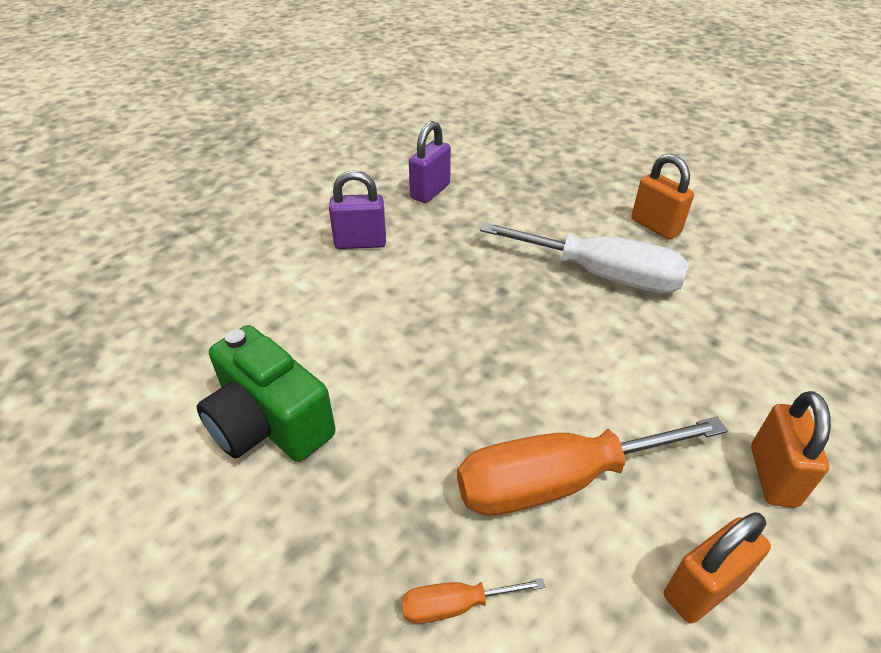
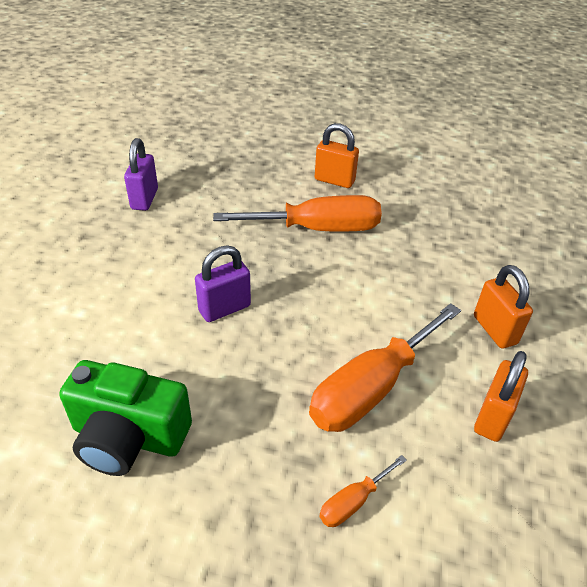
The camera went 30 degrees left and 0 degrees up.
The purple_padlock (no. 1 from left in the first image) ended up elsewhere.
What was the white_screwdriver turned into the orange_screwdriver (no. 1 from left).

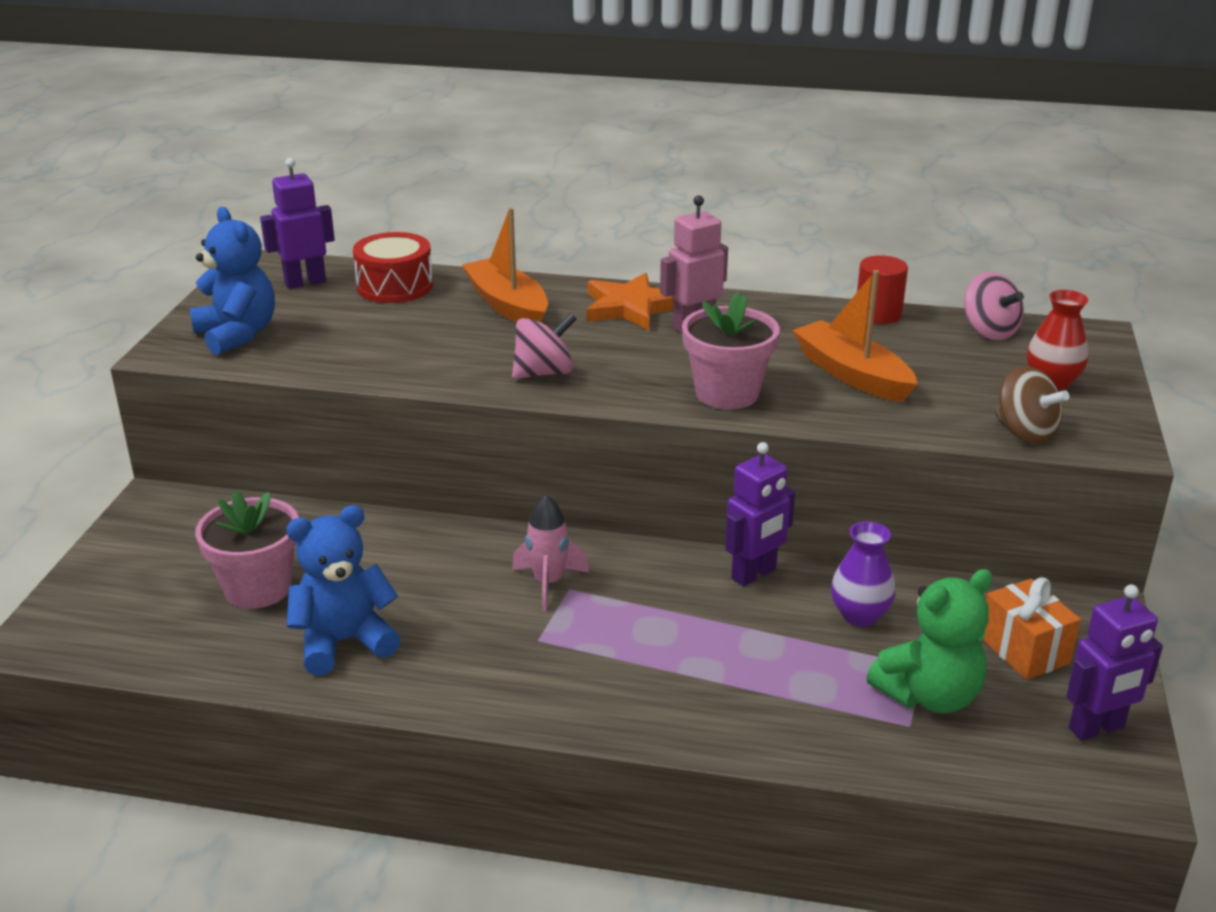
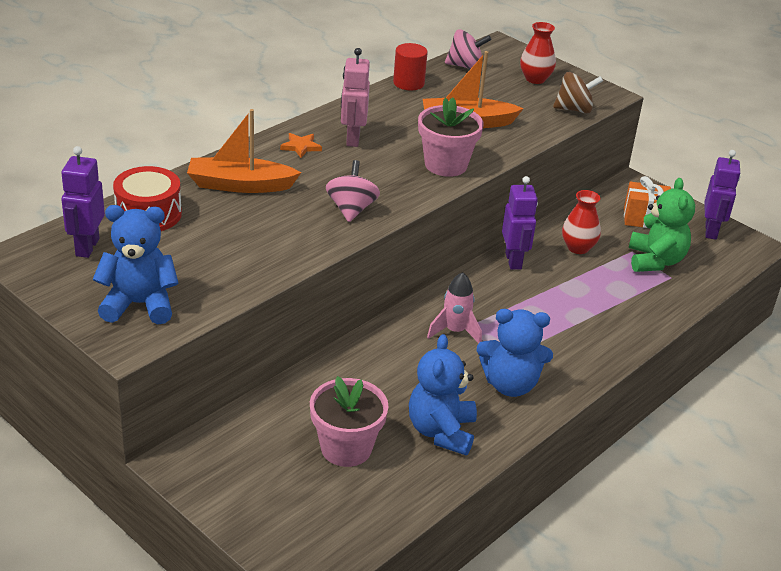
The camera went 60 degrees left and 5 degrees up.
The size of the orange_star changed by a factor of 0.53.
What was the purple_vase turned into the red_vase (no. 2 from left).
The second view gained the blue_teddy_bear (no. 3 from left).

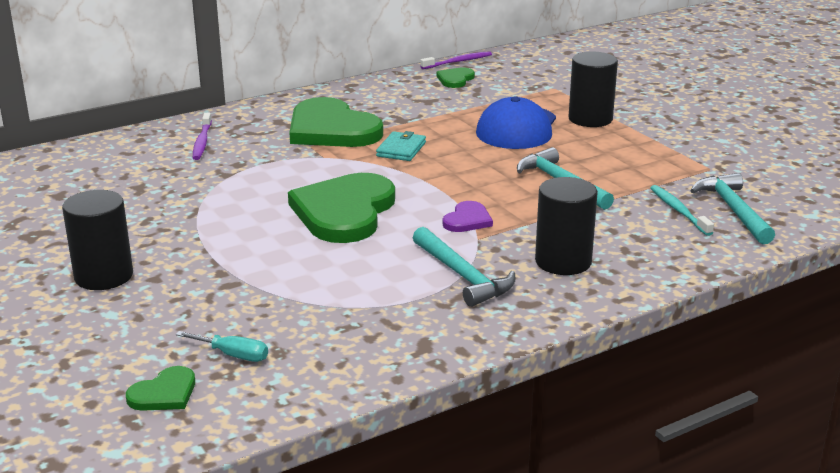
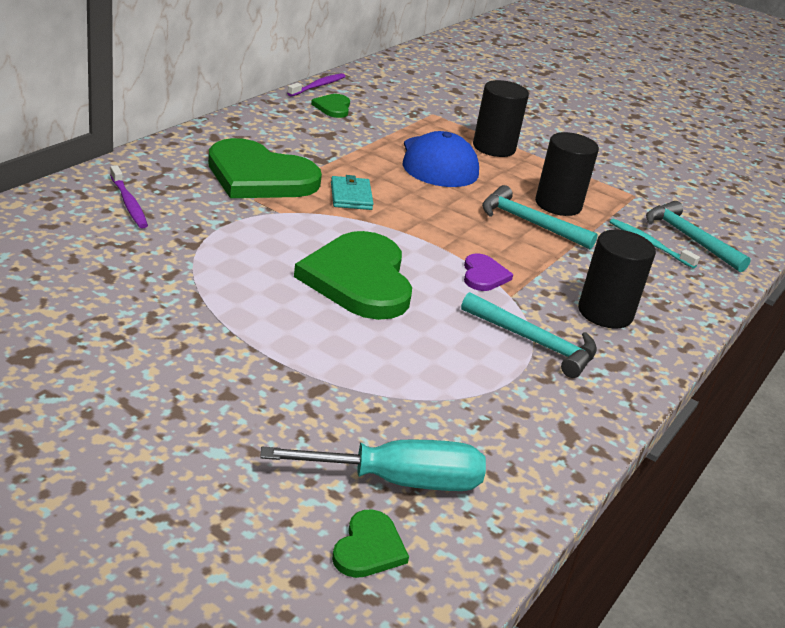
The camera went 30 degrees left and 5 degrees up.
The black_cylinder (no. 1 from left in the first image) ended up elsewhere.
The size of the turquoise_screwdriver changed by a factor of 1.93.

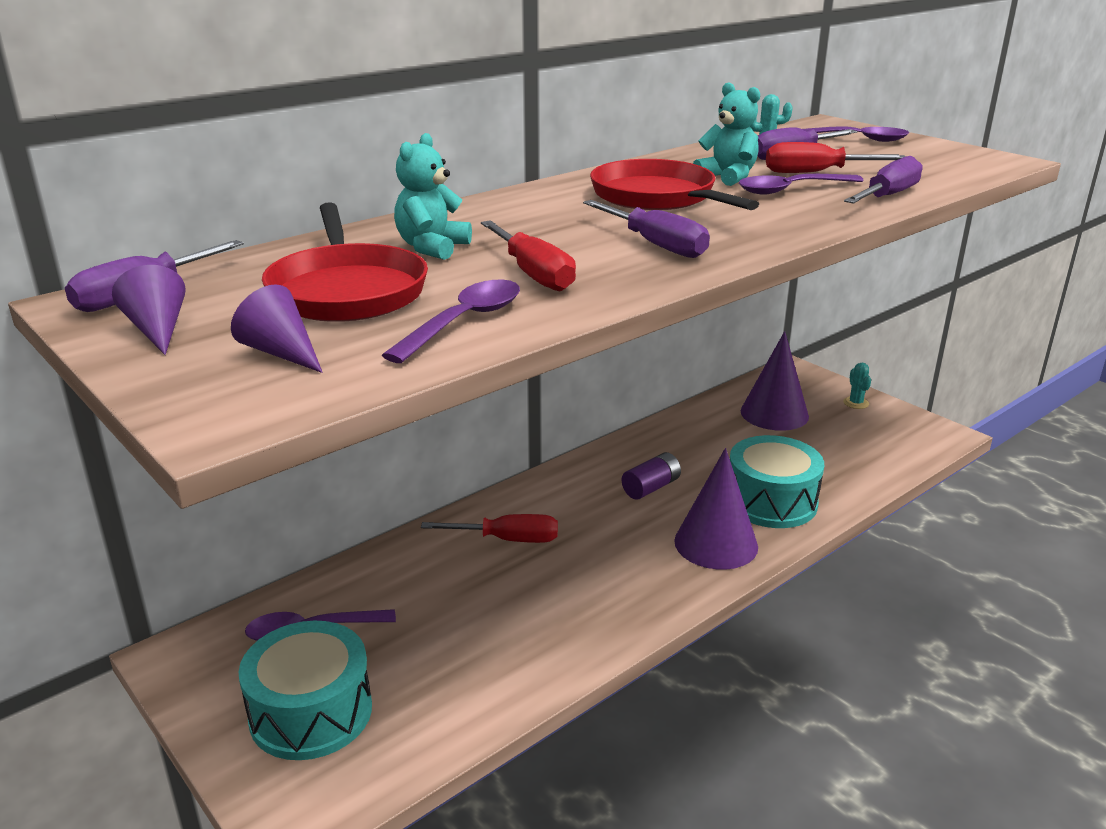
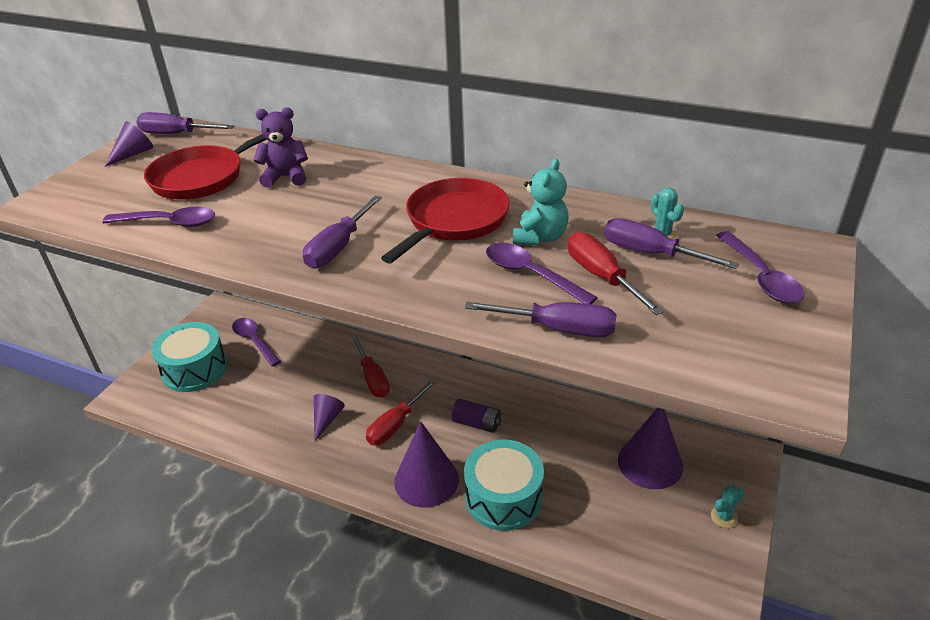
The camera went 65 degrees right and 10 degrees up.
The purple_cone (no. 2 from left) ended up elsewhere.
What was the turquoise_teddy_bear (no. 1 from left) turned into the purple_teddy_bear.
The red_screwdriver (no. 2 from left) ended up elsewhere.

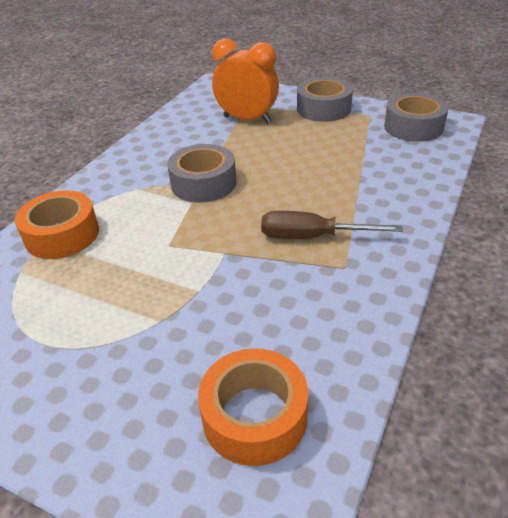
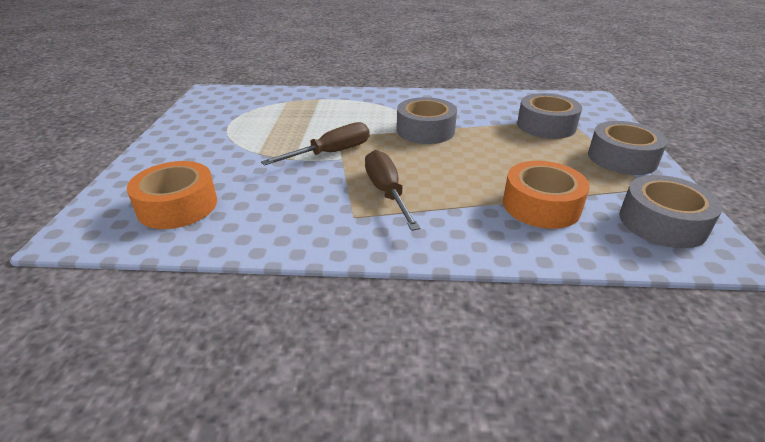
The camera went 65 degrees right and 5 degrees down.
The orange_tape (no. 1 from left in the first image) ended up elsewhere.
Where the orange_clock stood, the grey_tape (no. 2 from left) came to stand.
The second view gained the brown_screwdriver (no. 1 from left).

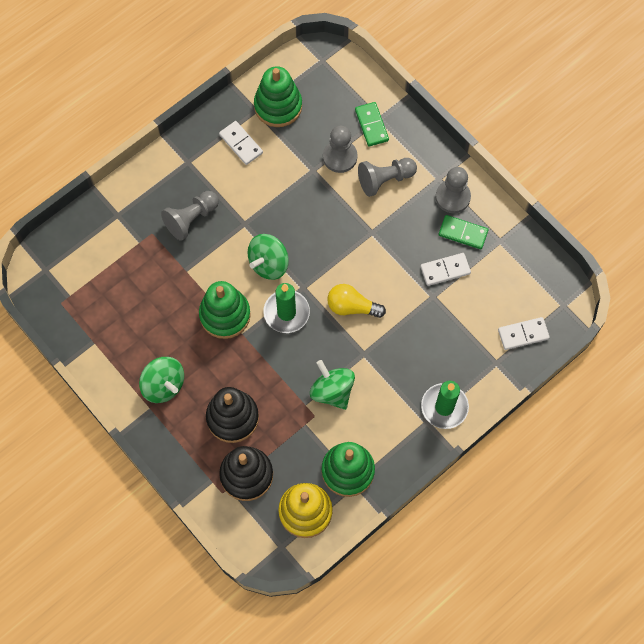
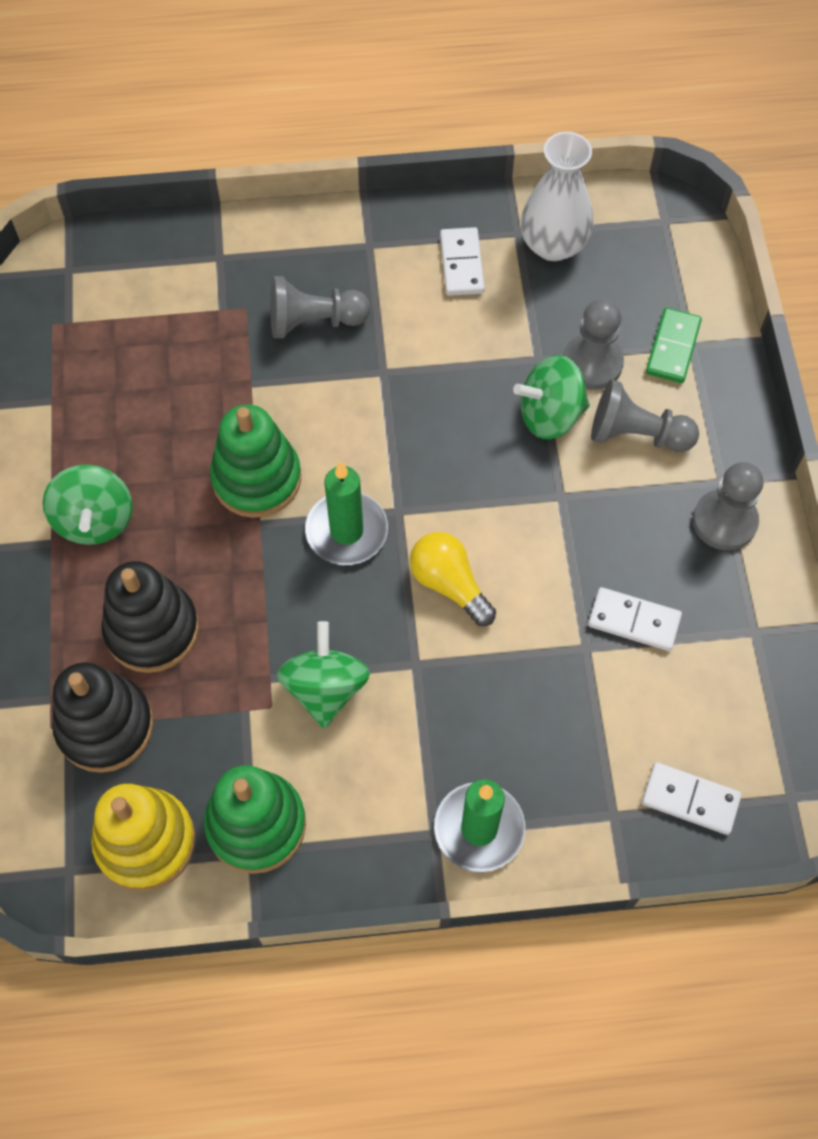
The camera went 35 degrees right and 5 degrees down.
The green_spinning_top (no. 2 from left in the first image) ended up elsewhere.
Where the green_stacking_toy (no. 2 from left) stood, the white_vase came to stand.
The second view lost the green_domino (no. 2 from left).

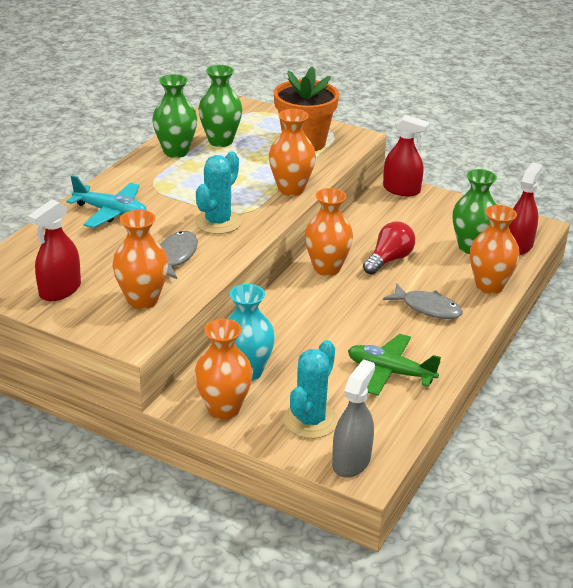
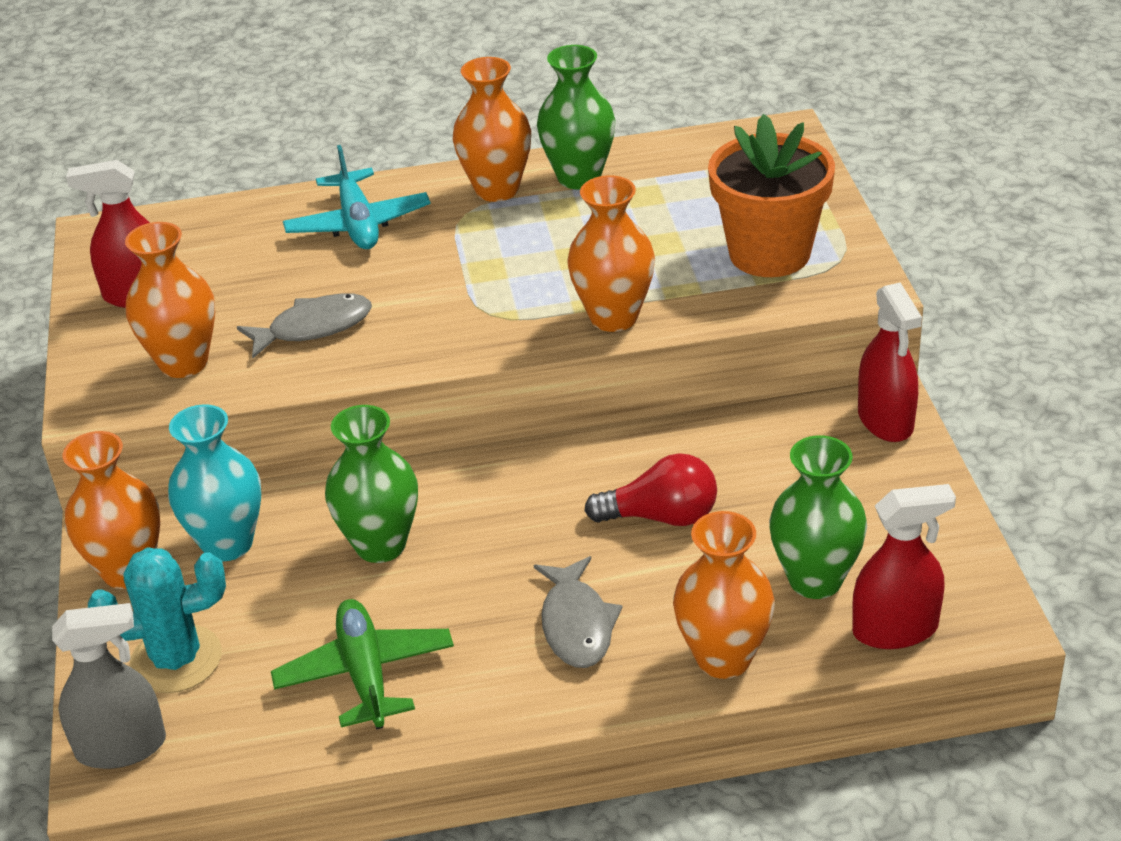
The camera went 55 degrees right and 5 degrees up.
The second view lost the turquoise_cactus (no. 1 from left).
The green_vase (no. 2 from left in the first image) ended up elsewhere.
The orange_vase (no. 4 from left in the first image) ended up elsewhere.

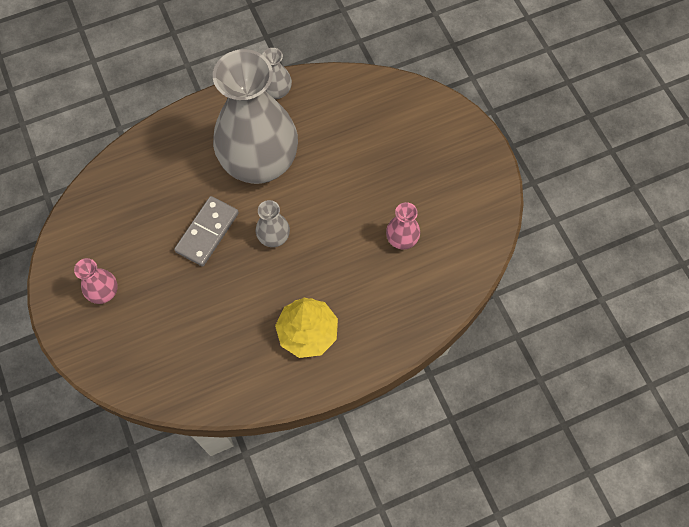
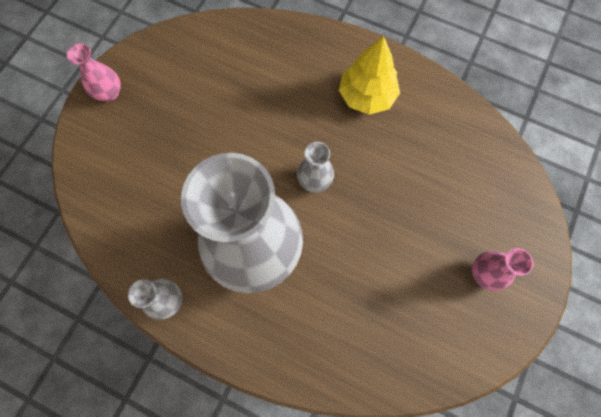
The camera went 130 degrees left and 5 degrees up.
The second view lost the grey_domino.
The pink_vase (no. 2 from left in the first image) ended up elsewhere.

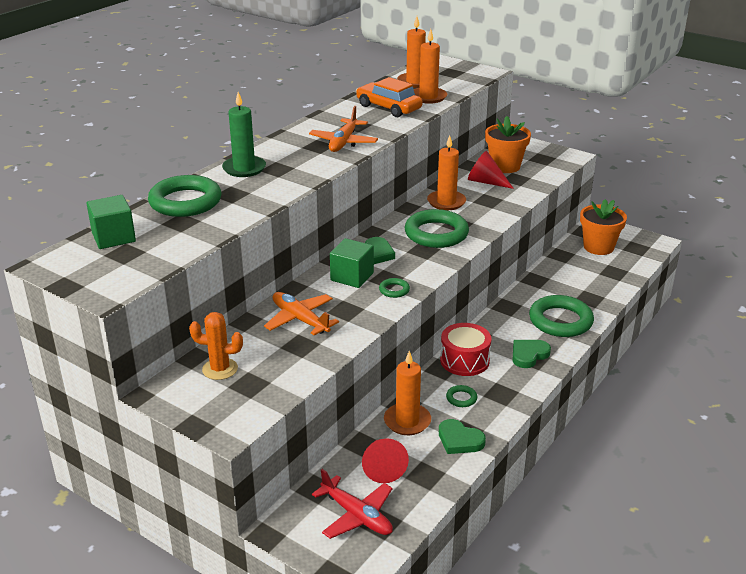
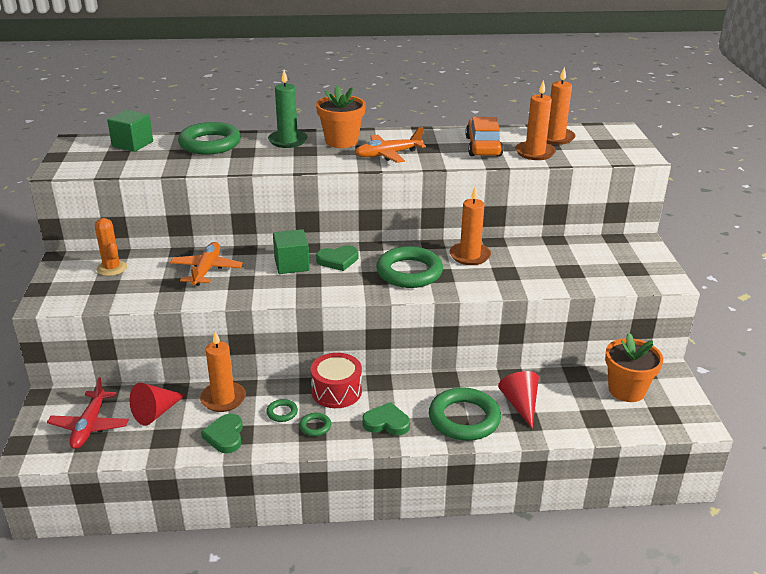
The camera went 50 degrees right and 0 degrees up.
The green_ring (no. 2 from left in the first image) ended up elsewhere.
The red_cone (no. 2 from left) ended up elsewhere.
The orange_flower_pot (no. 1 from left) ended up elsewhere.

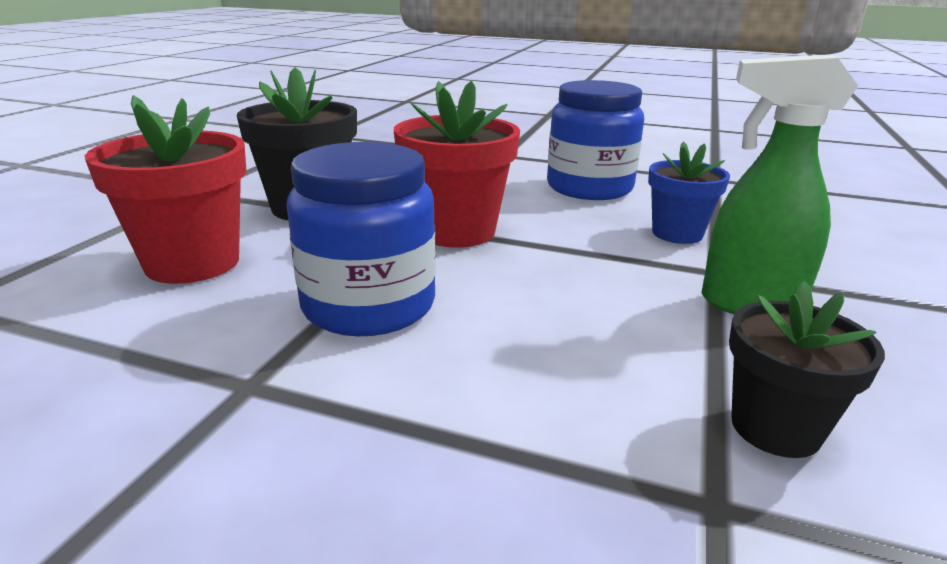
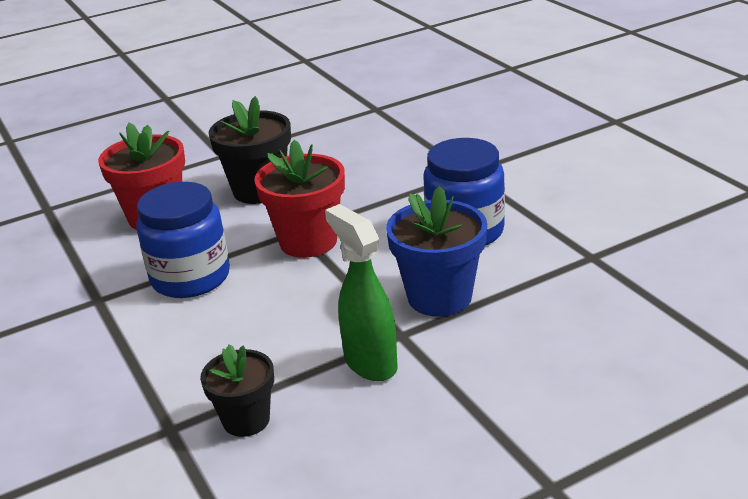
The camera went 45 degrees right and 5 degrees up.
The size of the blue_flower_pot changed by a factor of 1.57.

